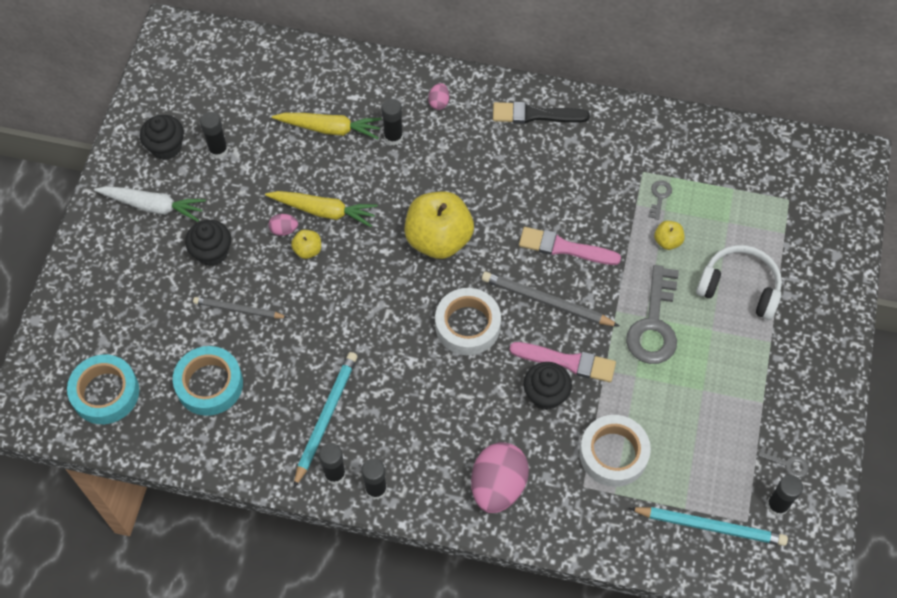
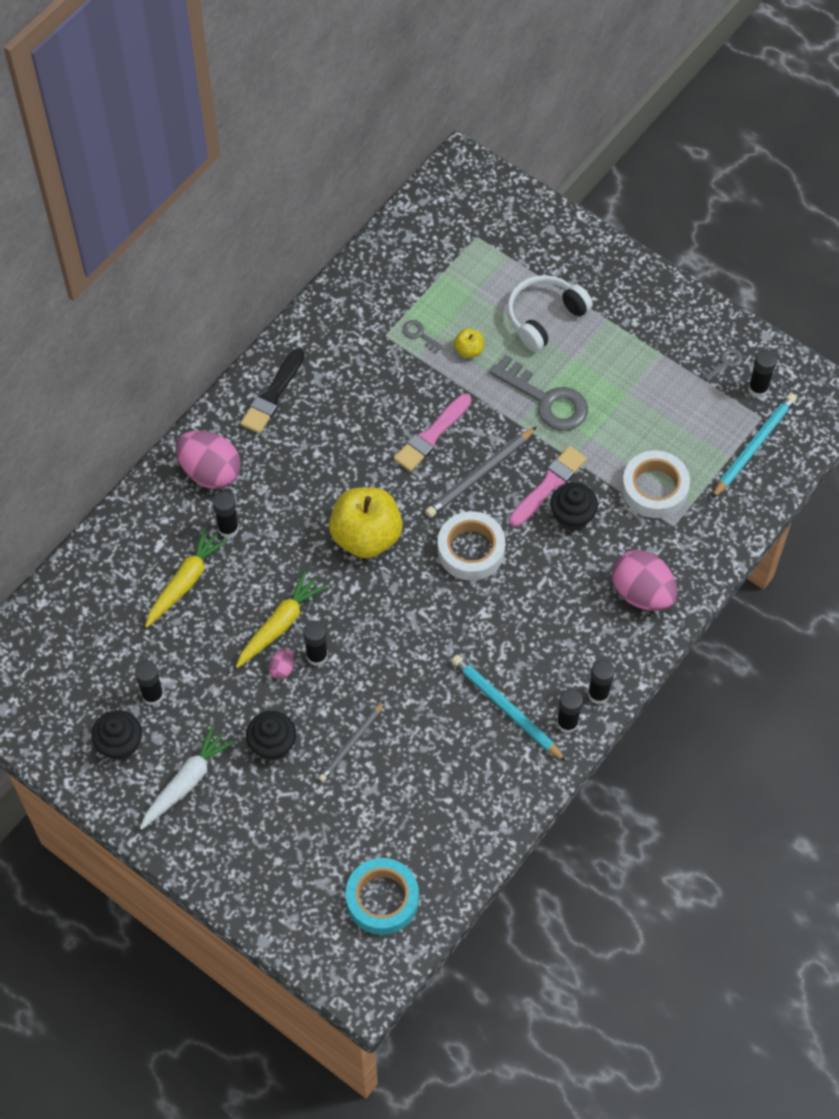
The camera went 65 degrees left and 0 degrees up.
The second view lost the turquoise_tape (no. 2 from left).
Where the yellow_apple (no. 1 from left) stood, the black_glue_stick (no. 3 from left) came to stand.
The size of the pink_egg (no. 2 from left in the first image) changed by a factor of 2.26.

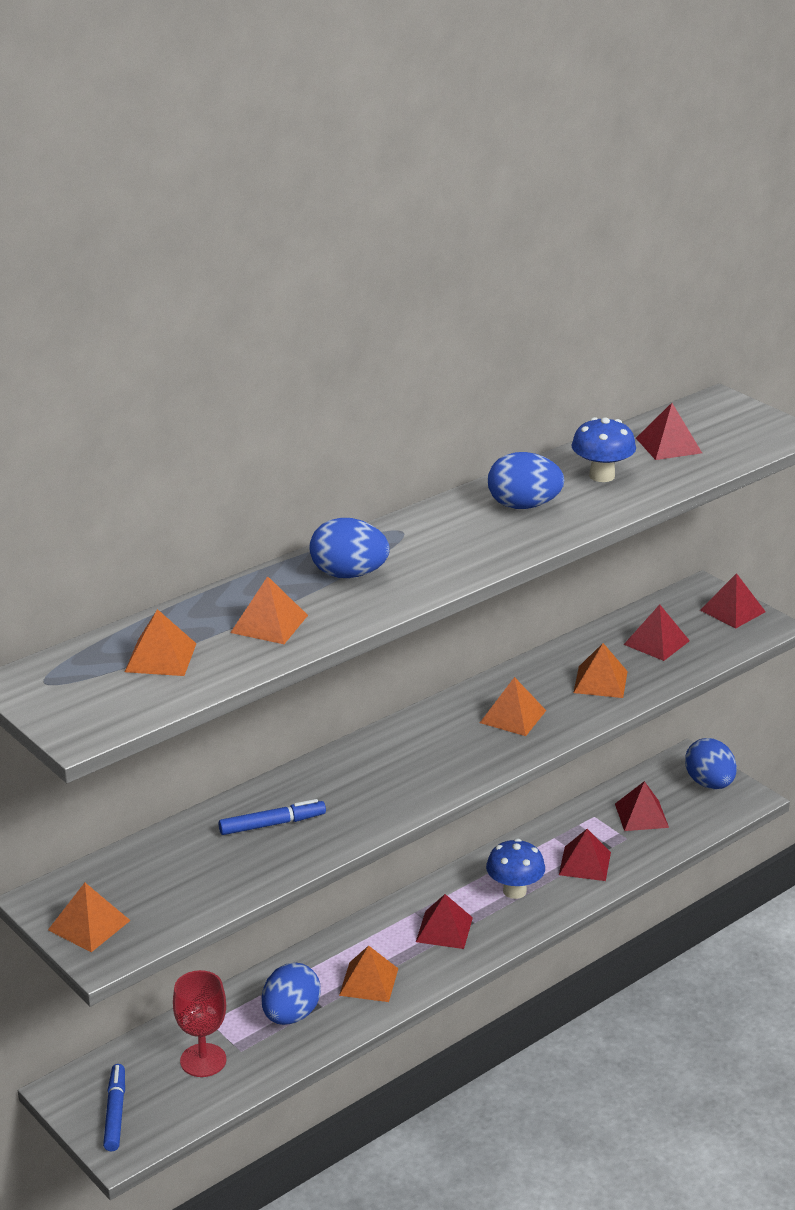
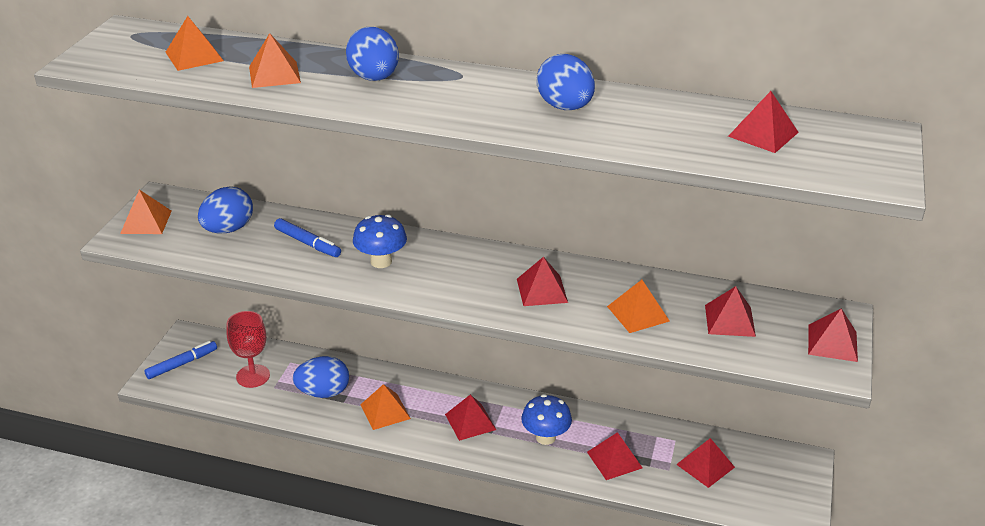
The camera went 55 degrees right and 5 degrees up.
What was the orange_pyramid (no. 5 from left) turned into the red_pyramid (no. 2 from left).
The blue_mushroom (no. 2 from left in the first image) ended up elsewhere.
The blue_egg (no. 4 from left in the first image) ended up elsewhere.

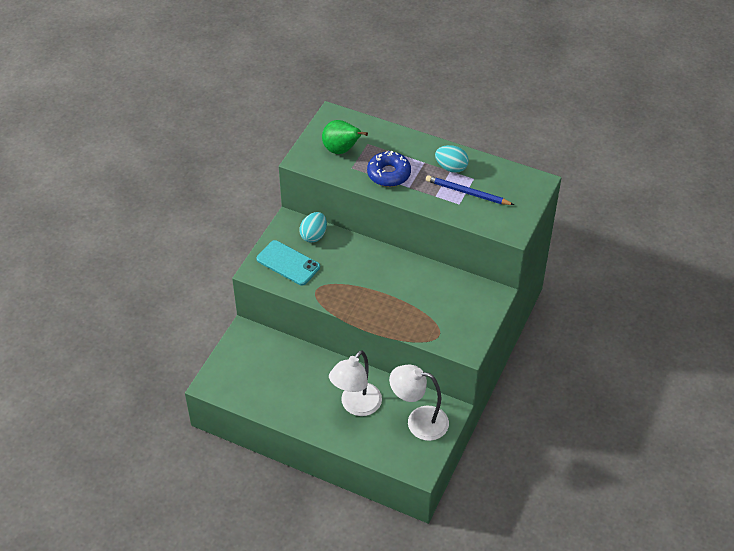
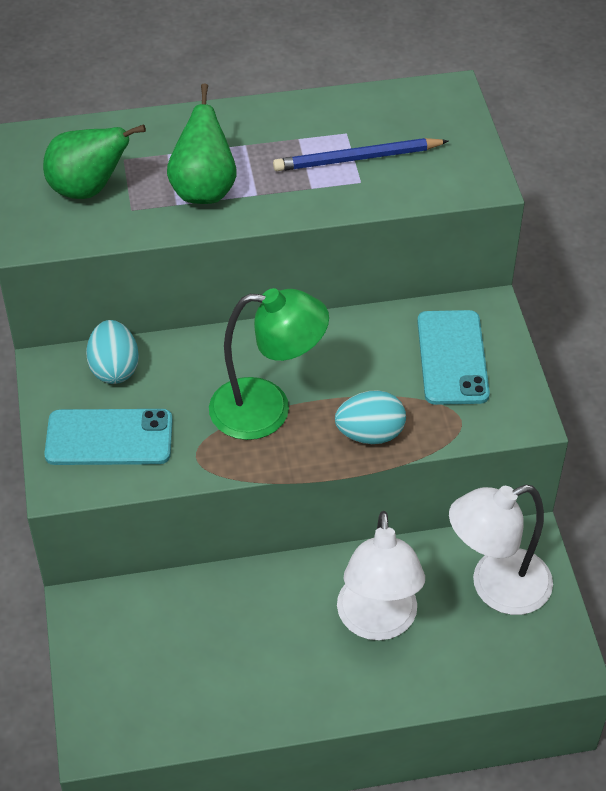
The camera went 35 degrees left and 0 degrees up.
Where the blue_donut stood, the green_pear (no. 2 from left) came to stand.
The turquoise_egg (no. 2 from left) ended up elsewhere.
The second view gained the green_lamp.
The second view gained the turquoise_phone (no. 2 from left).

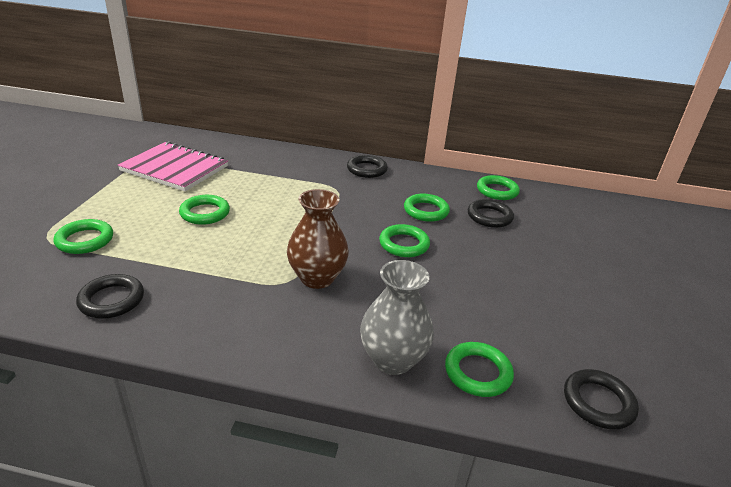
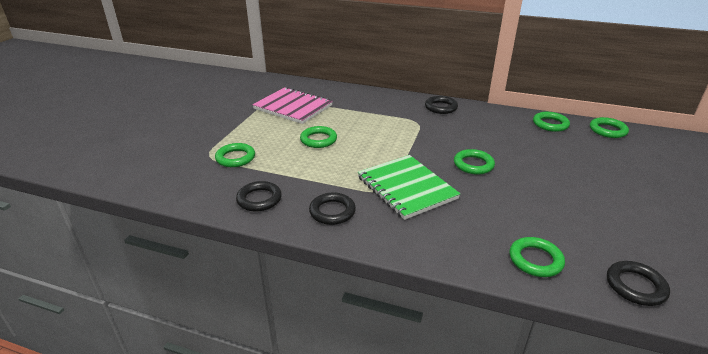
The camera went 10 degrees right and 0 degrees up.
Where the brown_vase stood, the green_notebook came to stand.
The second view lost the grey_vase.
The green_ring (no. 4 from left in the first image) ended up elsewhere.
The black_ring (no. 3 from left in the first image) ended up elsewhere.

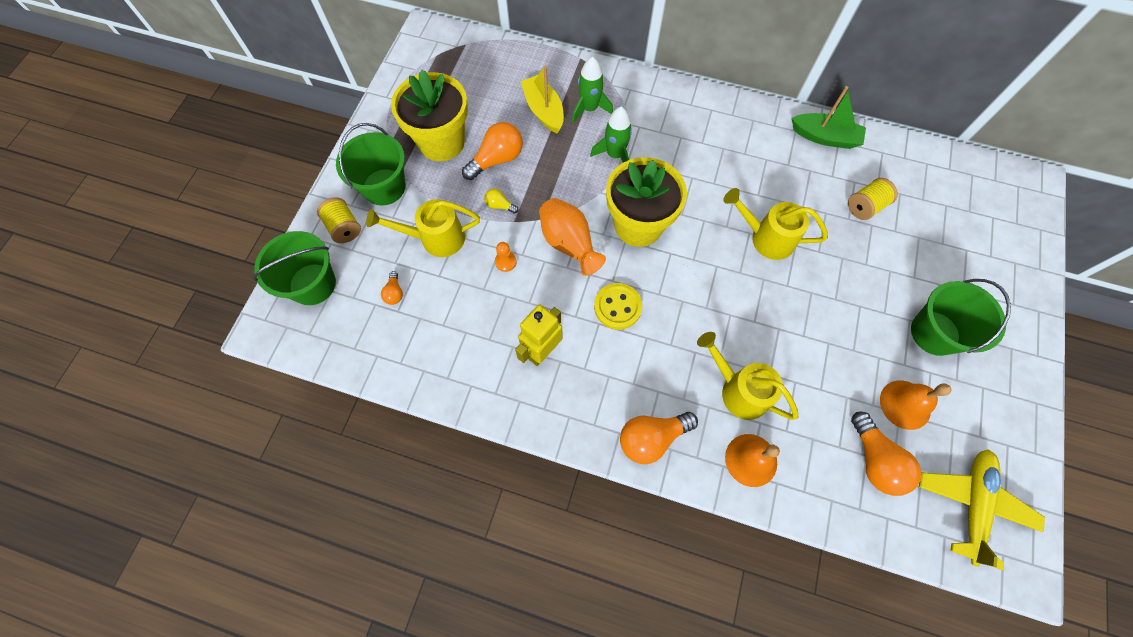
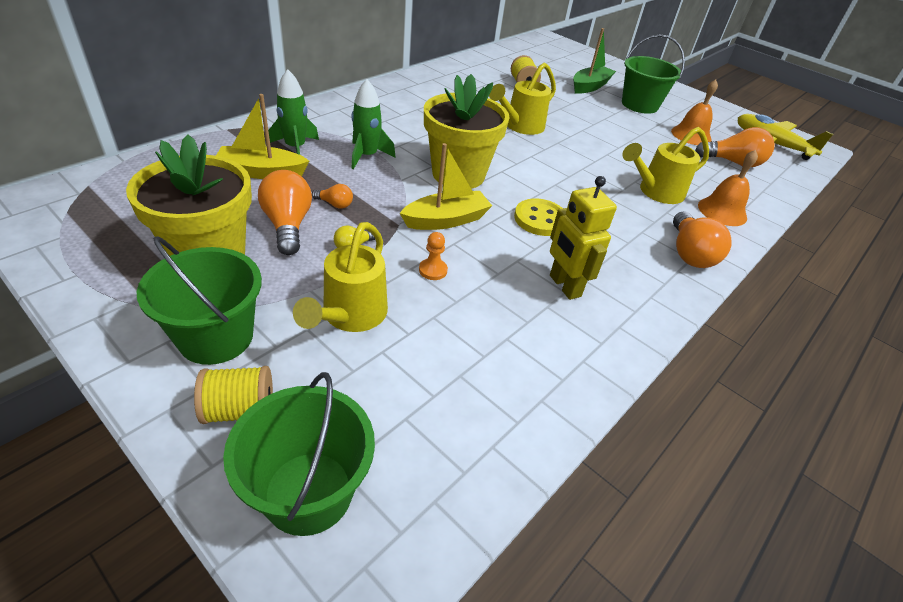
The camera went 70 degrees left and 25 degrees down.
The orange_light_bulb (no. 1 from left in the first image) ended up elsewhere.
Where the orange_vase stood, the yellow_boat (no. 2 from left) came to stand.
The green_boat ended up elsewhere.

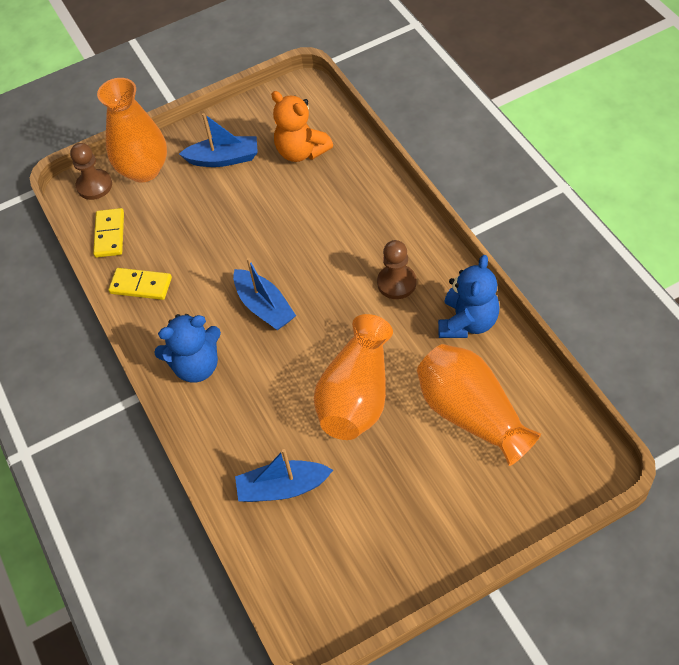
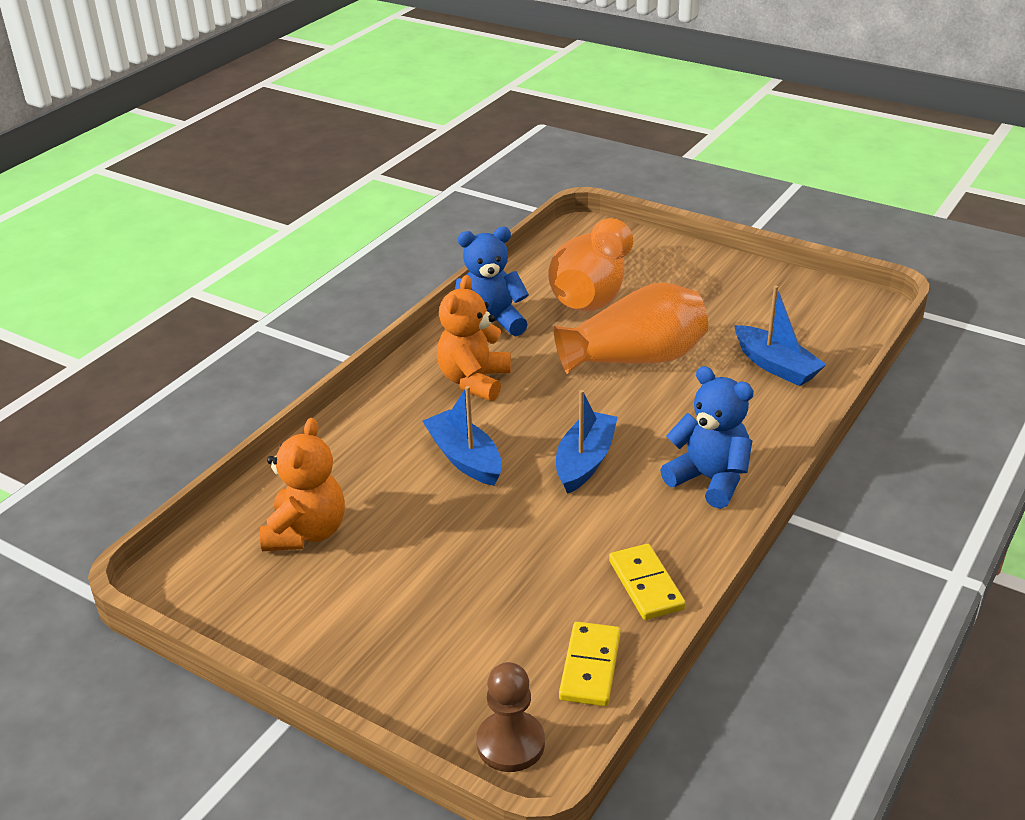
The camera went 125 degrees left and 20 degrees down.
The yellow_domino (no. 1 from left) ended up facing another way, 45 degrees counterclockwise from before.
The second view lost the orange_vase (no. 1 from left).
The blue_boat (no. 1 from left) ended up elsewhere.
Where the brown_pawn (no. 2 from left) stood, the orange_teddy_bear (no. 2 from left) came to stand.

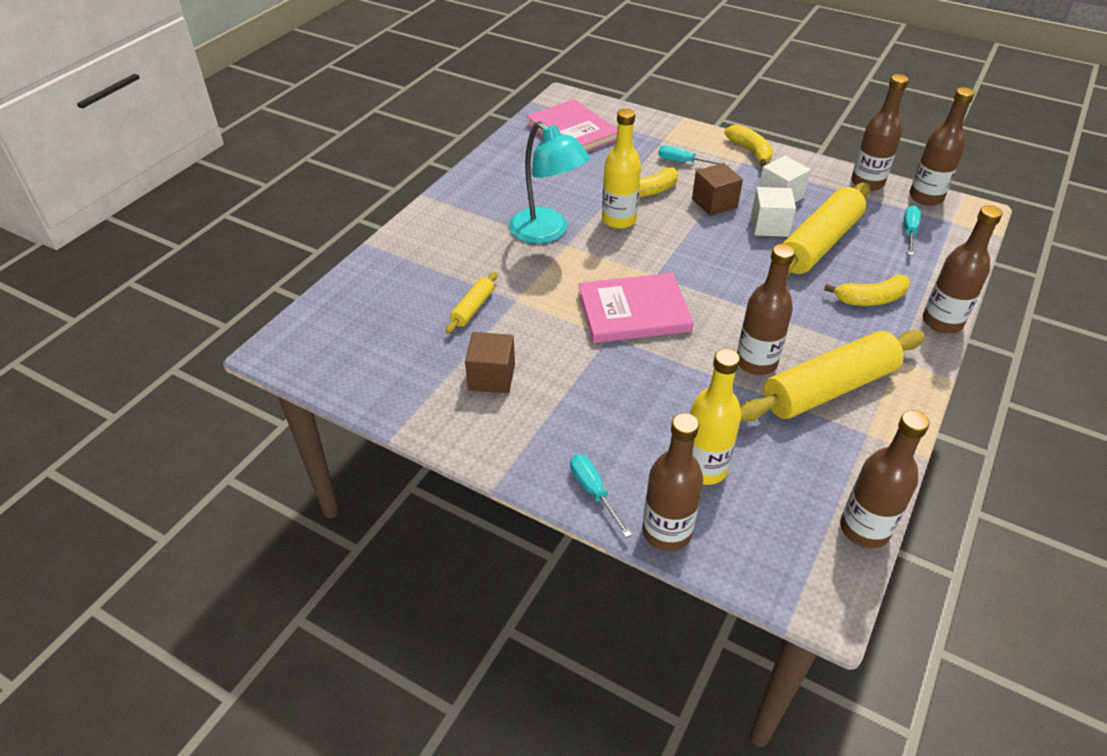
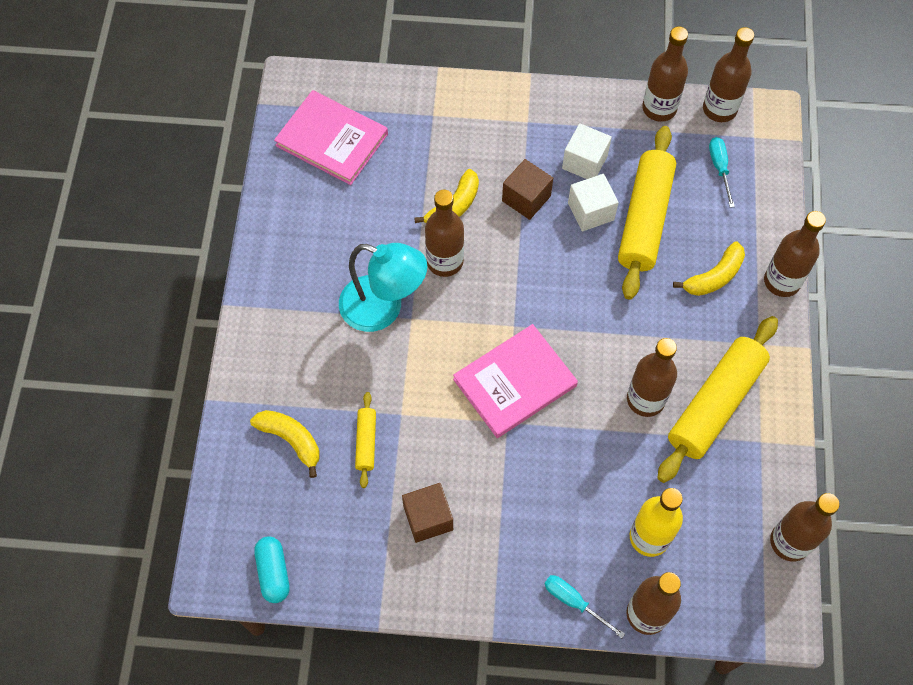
The camera went 25 degrees left and 20 degrees up.
What was the yellow_bottle (no. 1 from left) turned into the brown_bottle (no. 1 from left).
The second view lost the turquoise_screwdriver (no. 2 from left).
The yellow_banana (no. 2 from left in the first image) ended up elsewhere.
The second view gained the turquoise_capsule.

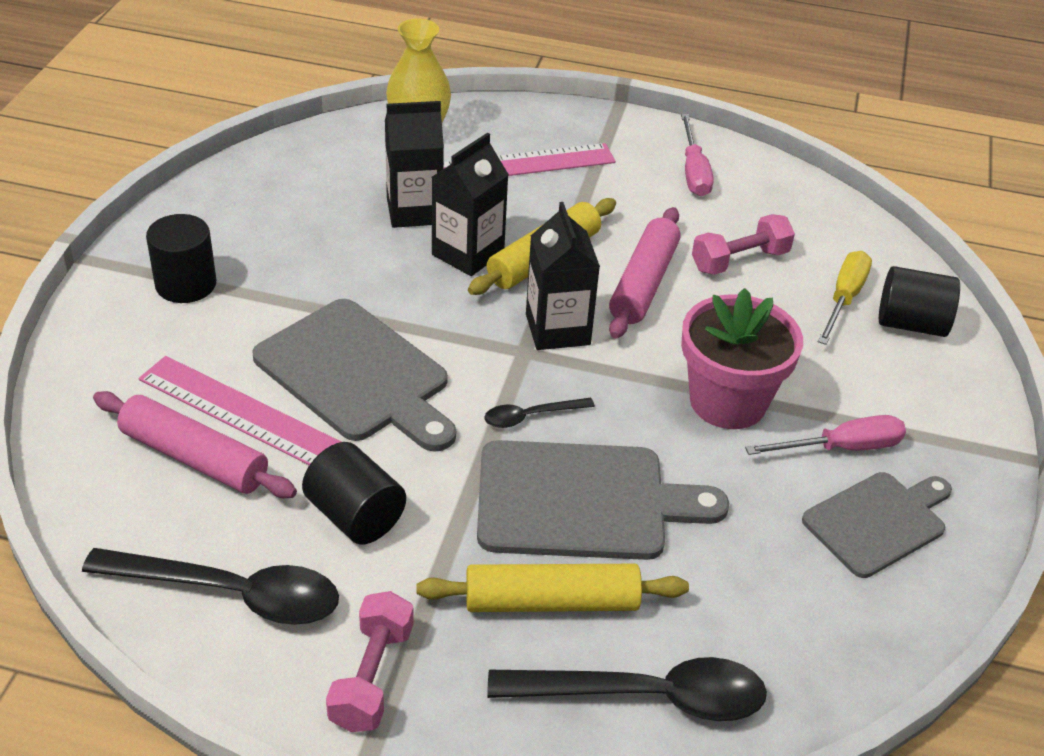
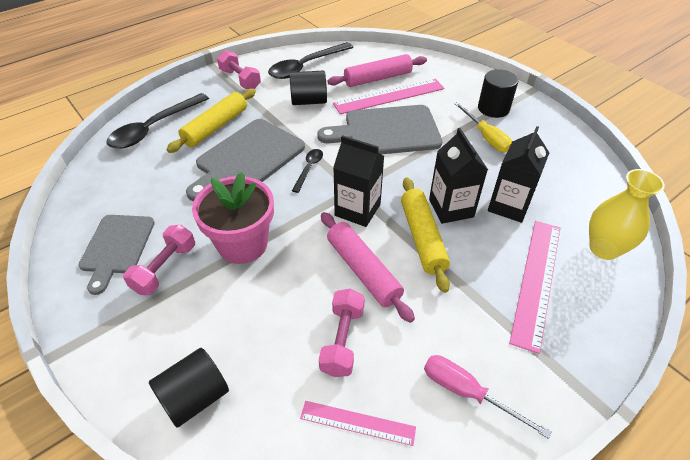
The camera went 130 degrees right and 5 degrees up.
Where the pink_screwdriver (no. 2 from left) stood, the pink_dumbbell (no. 1 from left) came to stand.
The yellow_screwdriver ended up elsewhere.
The second view gained the pink_ruler (no. 1 from left).

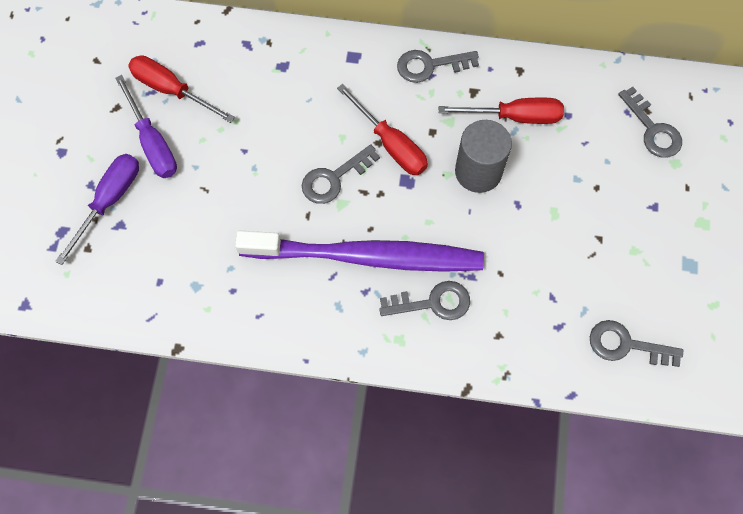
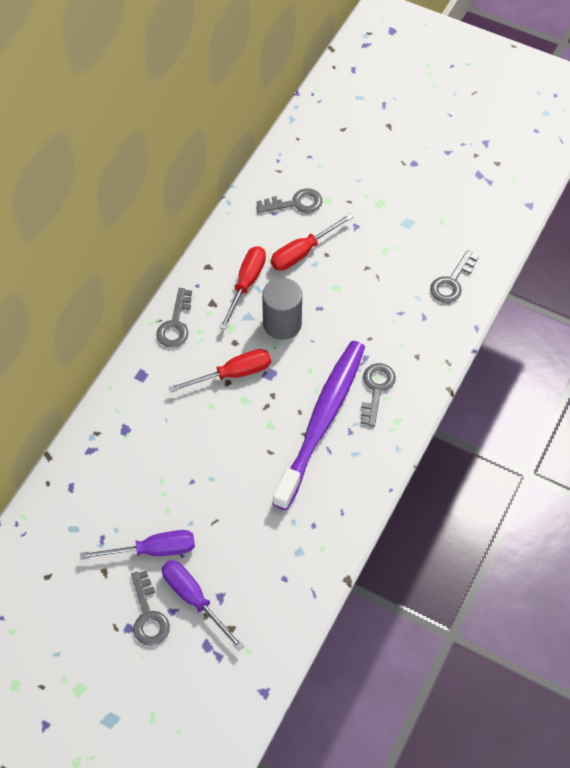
The camera went 70 degrees left and 10 degrees down.
The red_screwdriver (no. 1 from left in the first image) ended up elsewhere.
The grey_key (no. 1 from left) ended up elsewhere.

